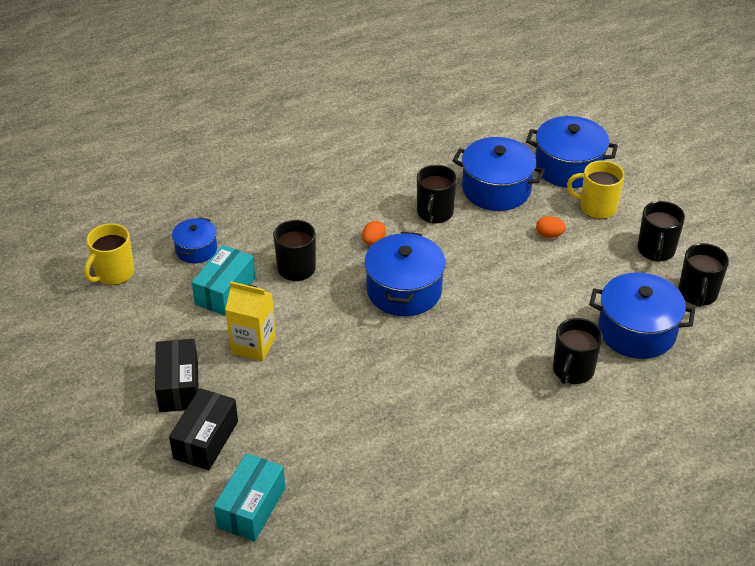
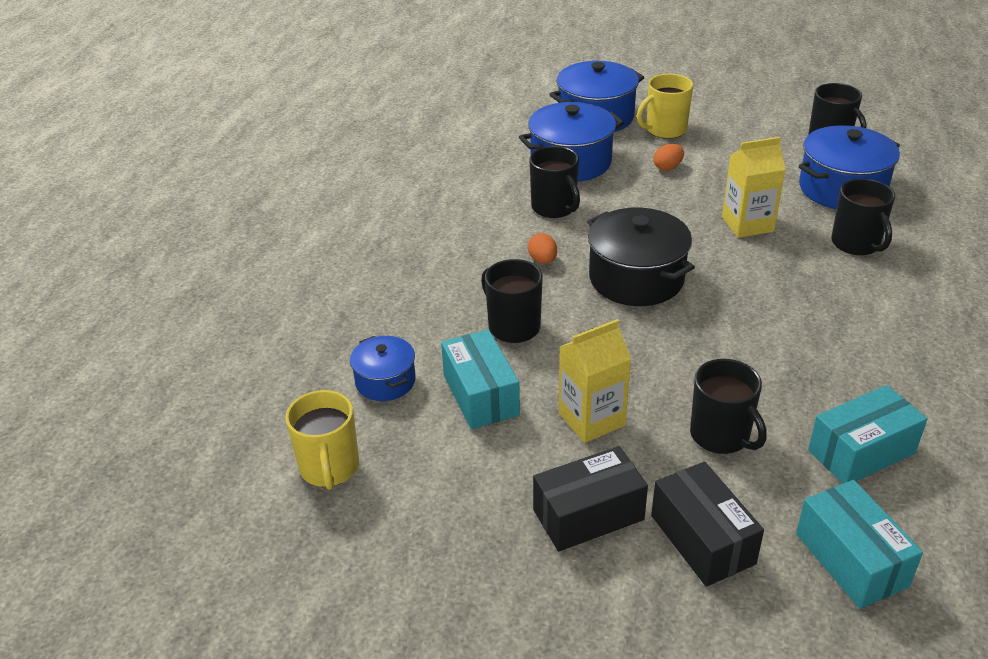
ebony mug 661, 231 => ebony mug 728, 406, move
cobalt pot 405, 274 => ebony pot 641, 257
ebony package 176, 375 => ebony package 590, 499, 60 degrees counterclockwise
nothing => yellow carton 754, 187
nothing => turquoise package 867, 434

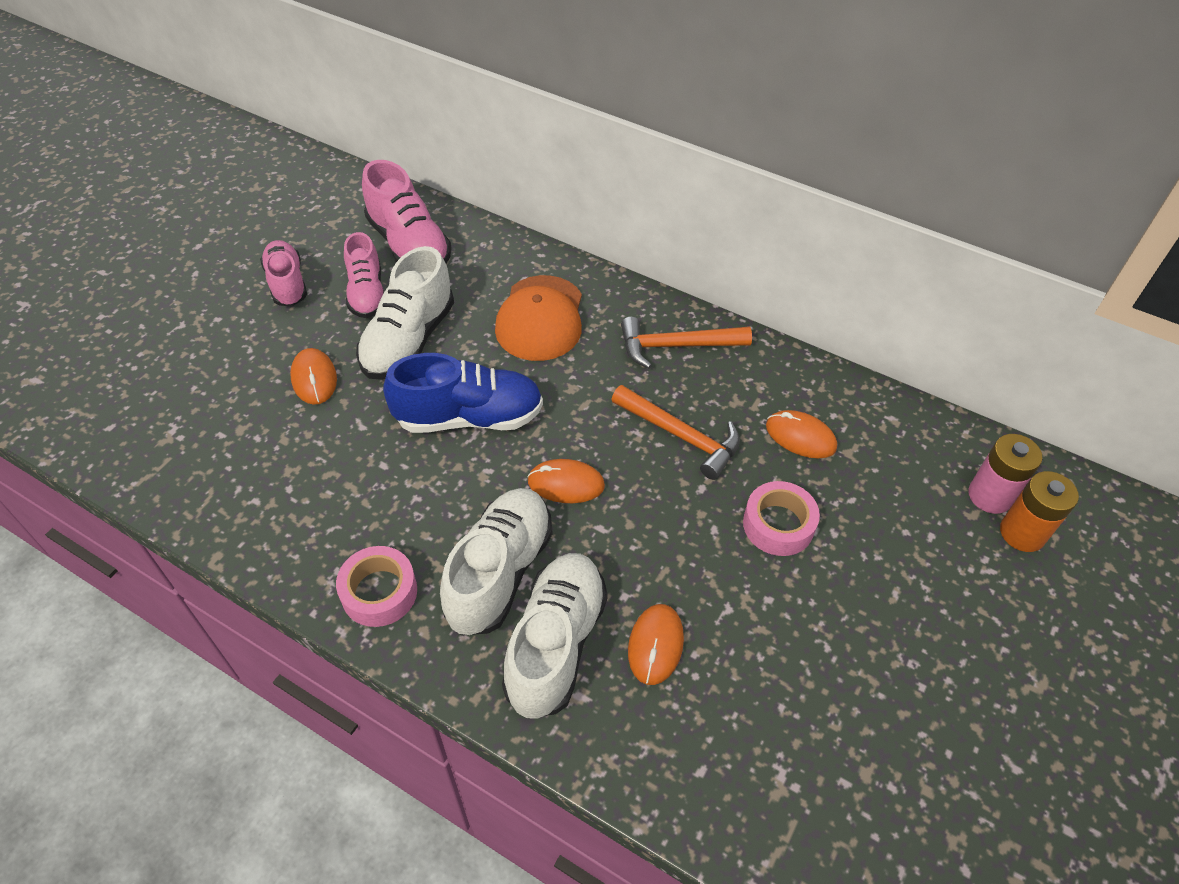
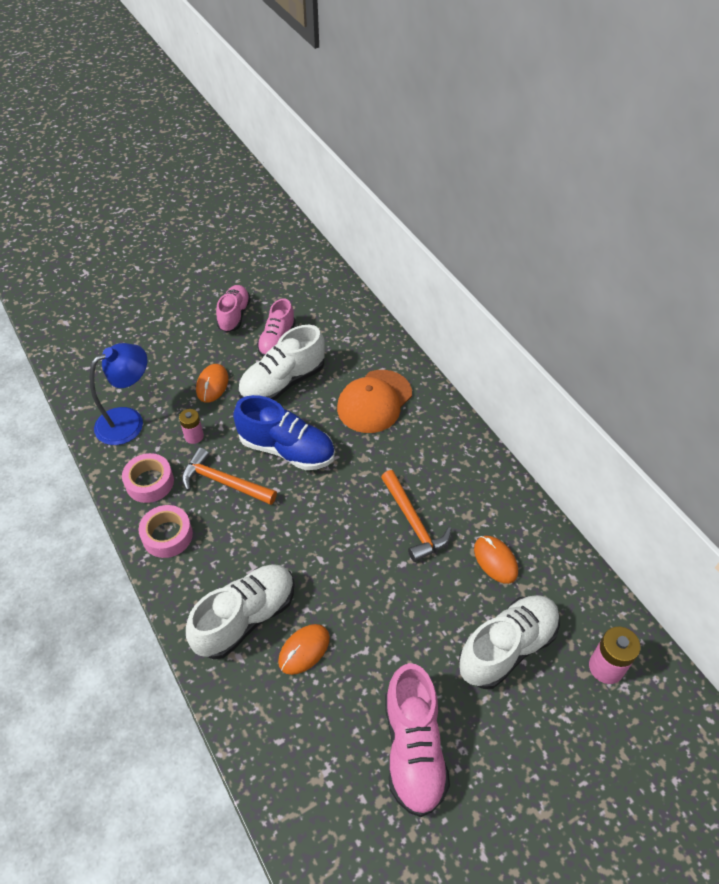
pink sneaker 407, 211 => pink sneaker 417, 740, move
bright orange carpenter's hammer 686, 343 => bright orange carpenter's hammer 229, 476, move
bright orange computer mouse 566, 481 => nothing
bright orange AA battery 1039, 511 => nothing
pink tape 781, 518 => pink tape 148, 478, move
pure white sneaker 496, 561 => pure white sneaker 509, 642, move
nothing => cobalt lamp 118, 394
nothing => pink AA battery 191, 426

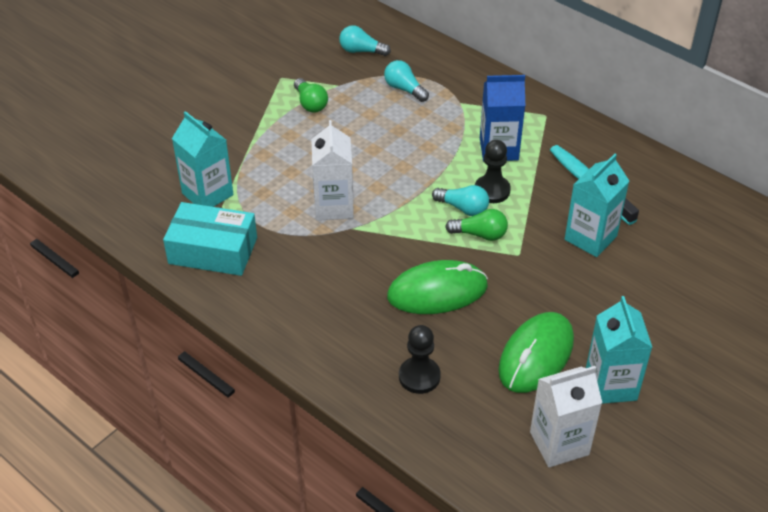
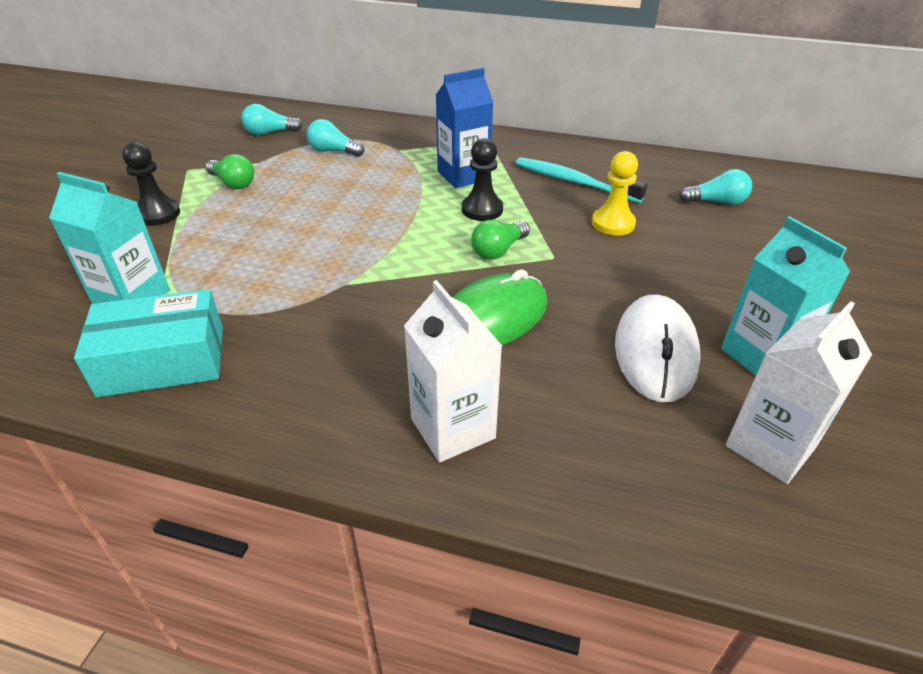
pure white carton 332, 170 => pure white carton 453, 371, move
turquoise carton 597, 205 => yellow game pawn 615, 193
turquoise lightbulb 460, 200 => turquoise lightbulb 715, 187, move
green lightbulb 476, 225 => green lightbulb 500, 240, 150 degrees clockwise
green computer mouse 536, 352 => pure white computer mouse 658, 348
ebony game pawn 420, 359 => ebony game pawn 151, 184, move

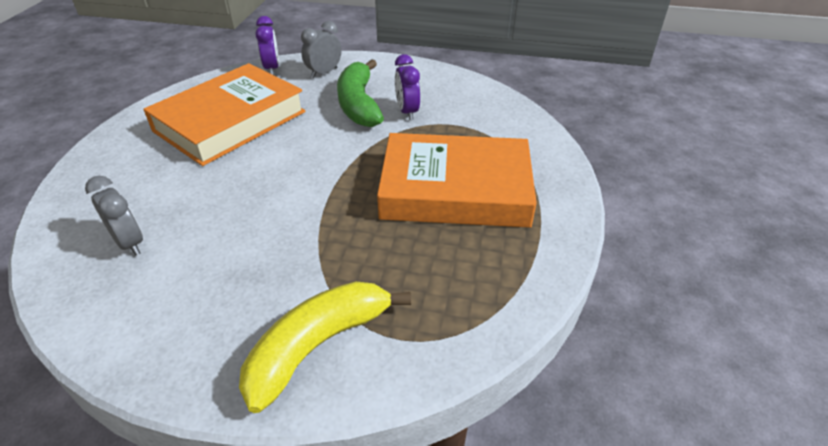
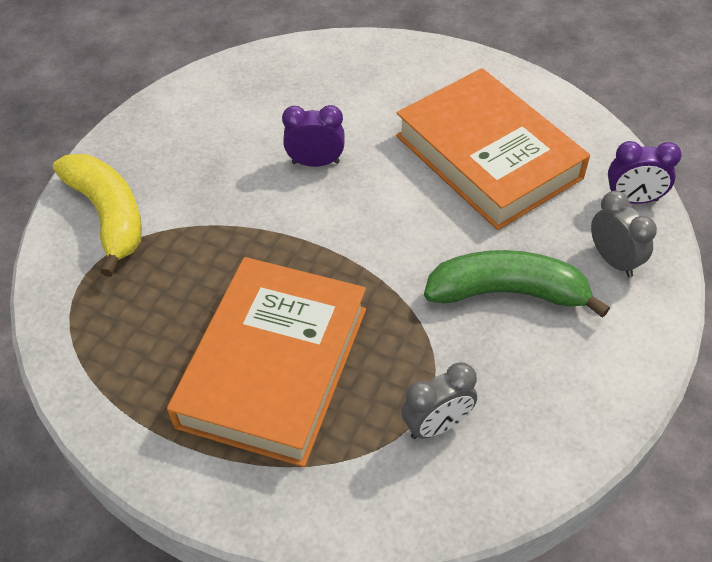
royal purple bedside clock 407, 87 => royal purple bedside clock 313, 136, move
grey bedside clock 114, 215 => grey bedside clock 439, 400, move

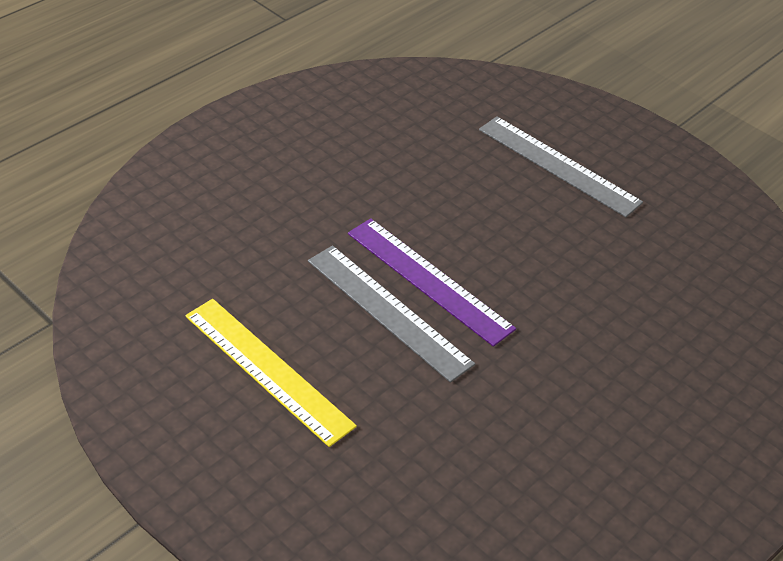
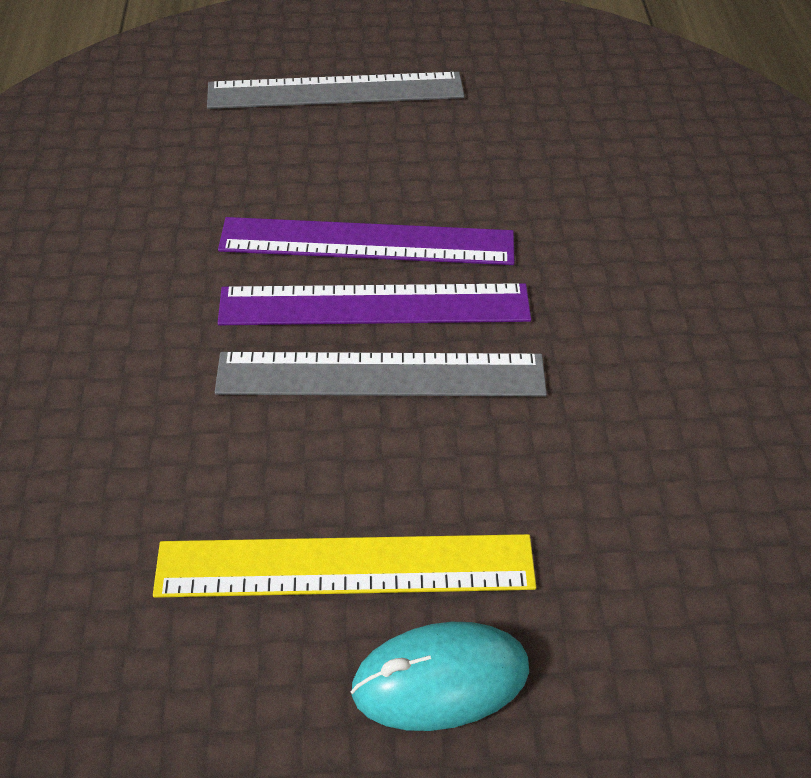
nothing => royal purple straightedge 366, 241
nothing => turquoise computer mouse 440, 676

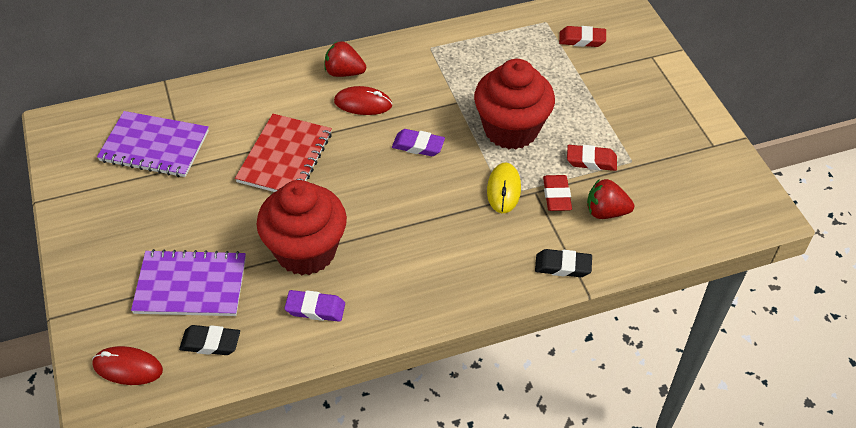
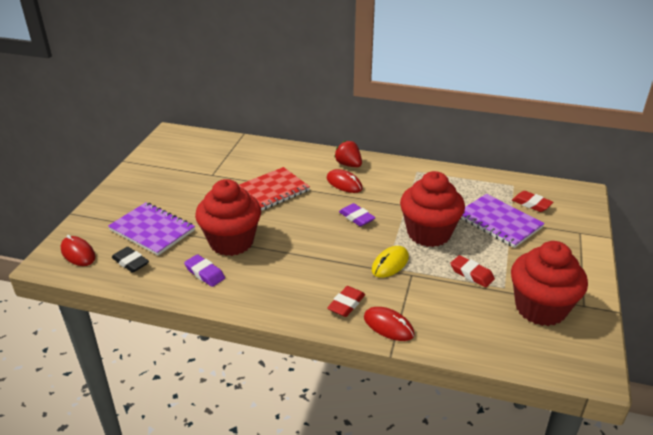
royal purple notepad 153, 144 => royal purple notepad 502, 221, move
scarlet pencil eraser 557, 193 => scarlet pencil eraser 346, 301, move
scarlet toy strawberry 610, 199 => nothing
ebony pencil eraser 563, 263 => scarlet computer mouse 389, 324
nothing => scarlet fairy cake 549, 283

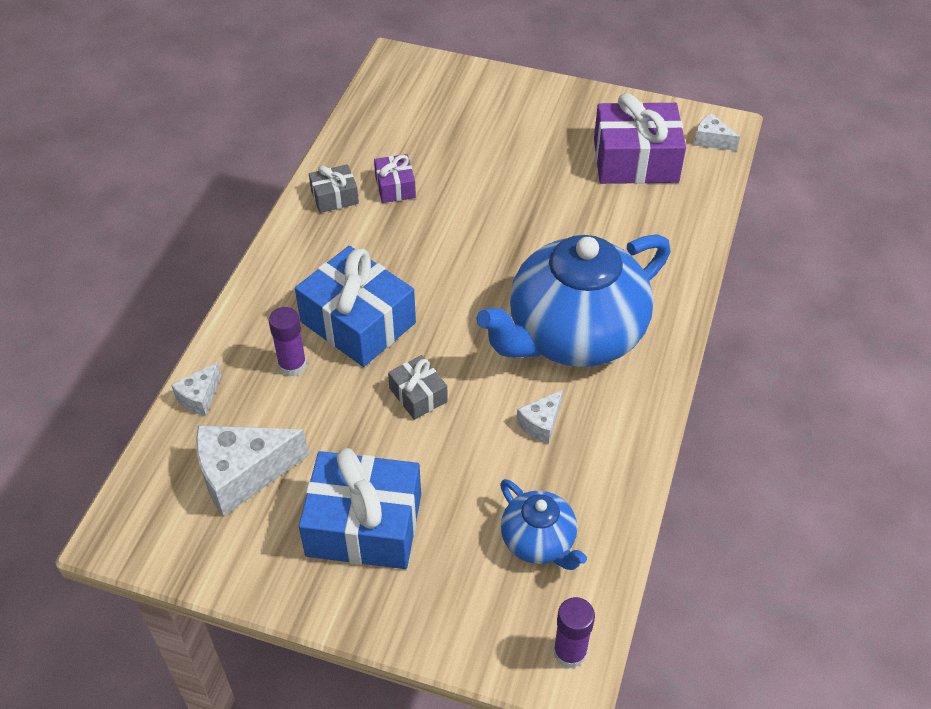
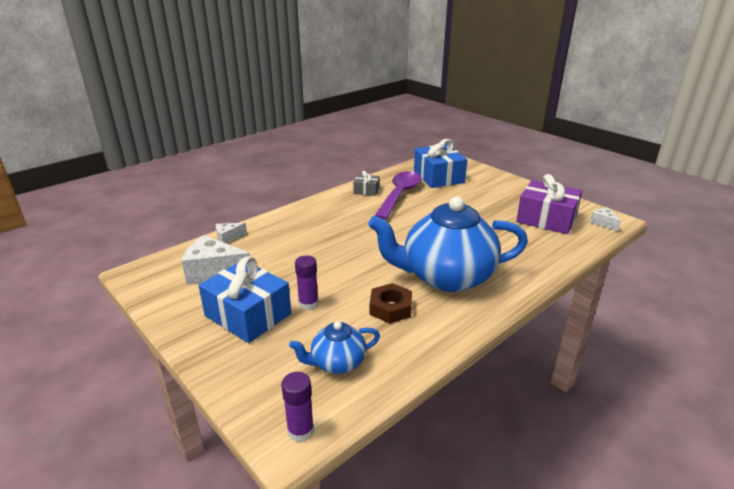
royal purple wrapped gift 395, 178 => royal purple teaspoon 398, 195
cobalt wrapped gift 355, 306 => cobalt wrapped gift 440, 163, move
royal purple glue 287, 342 => royal purple glue 307, 282, move
grey wrapped gift 418, 387 => nothing
pure white cheese wedge 540, 417 => dark brown nut 391, 303
cobalt teapot 543, 524 => cobalt teapot 334, 347, 75 degrees clockwise

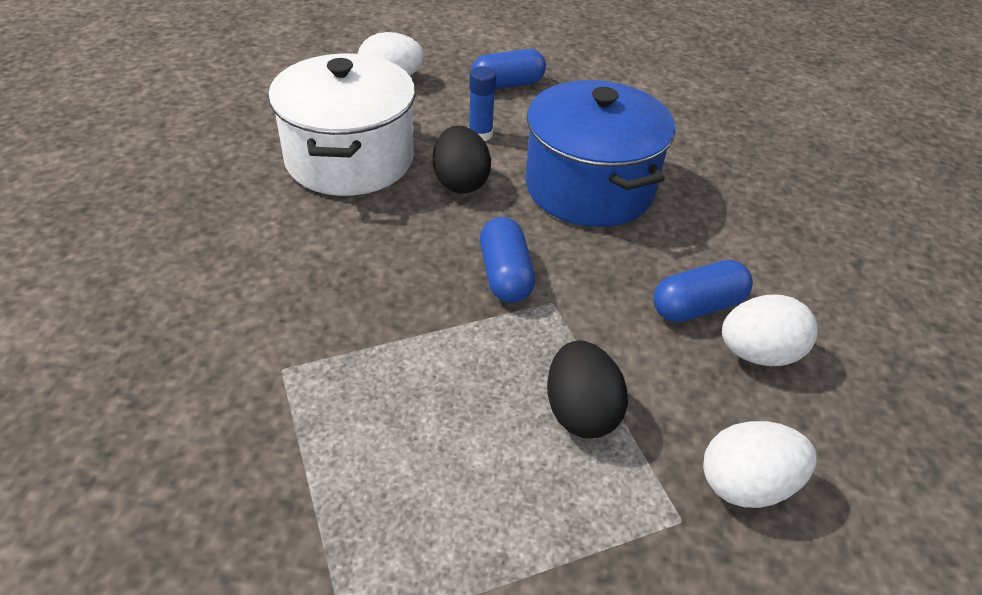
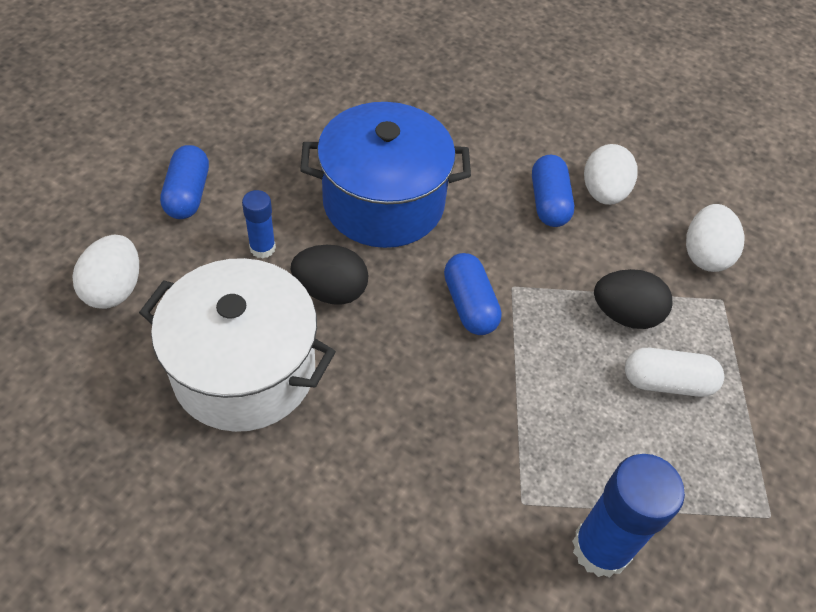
cobalt pill 507, 260 => cobalt pill 473, 294, 60 degrees clockwise
nothing => pure white pill 674, 372
nothing => cobalt glue 628, 516

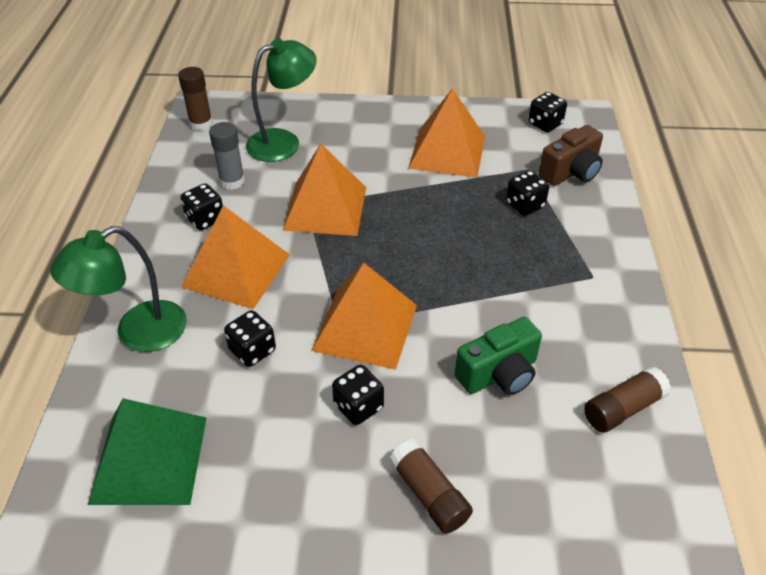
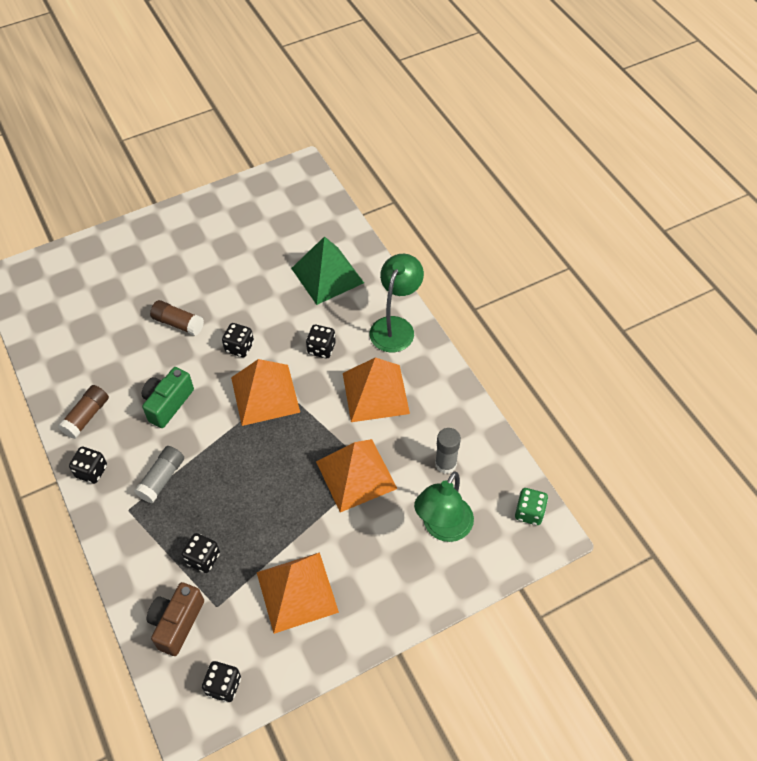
dark brown glue 195, 99 => green dice 531, 506
ebony dice 202, 206 => ebony dice 88, 465, move
nothing => grey glue 159, 474

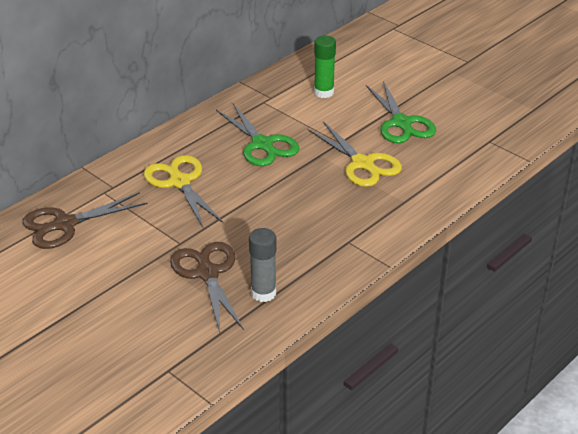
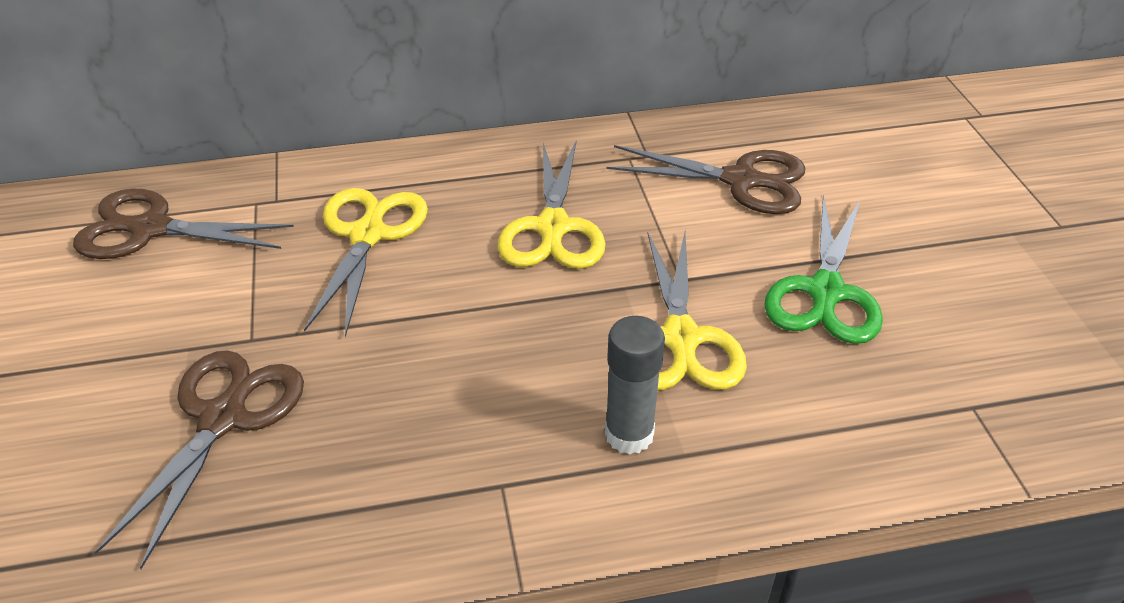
green glue 325, 67 => dark brown pair of scissors 706, 179
green pair of scissors 257, 135 => yellow pair of scissors 551, 205
grey glue 262, 265 => grey glue 635, 385, move

